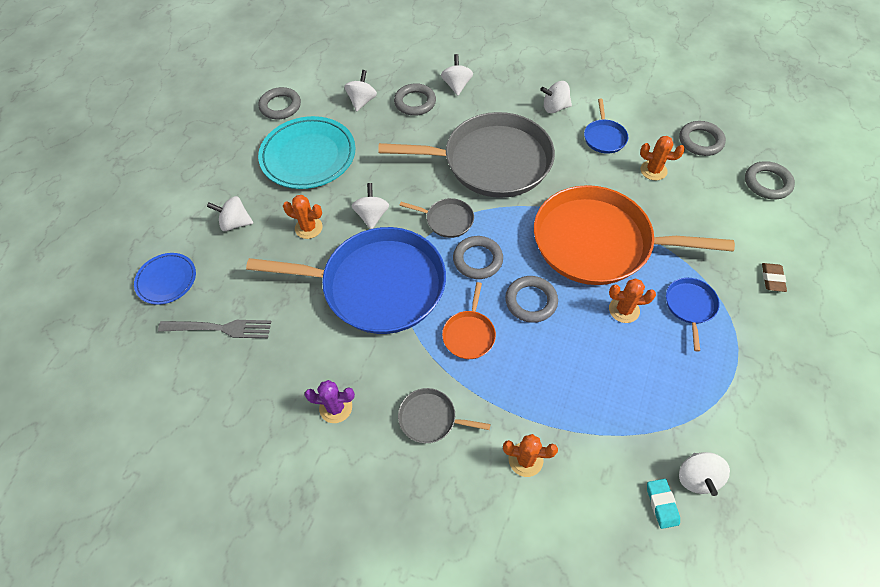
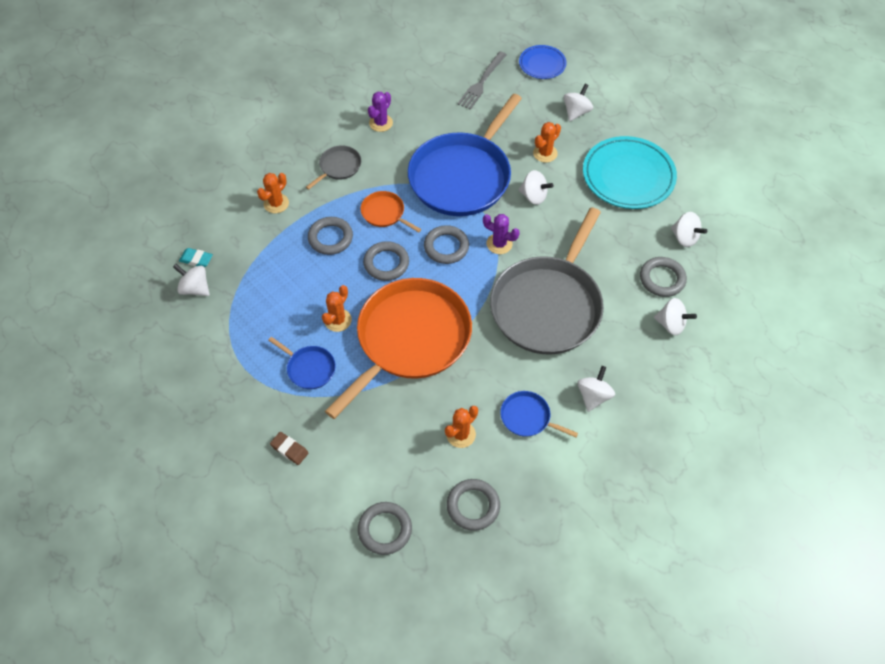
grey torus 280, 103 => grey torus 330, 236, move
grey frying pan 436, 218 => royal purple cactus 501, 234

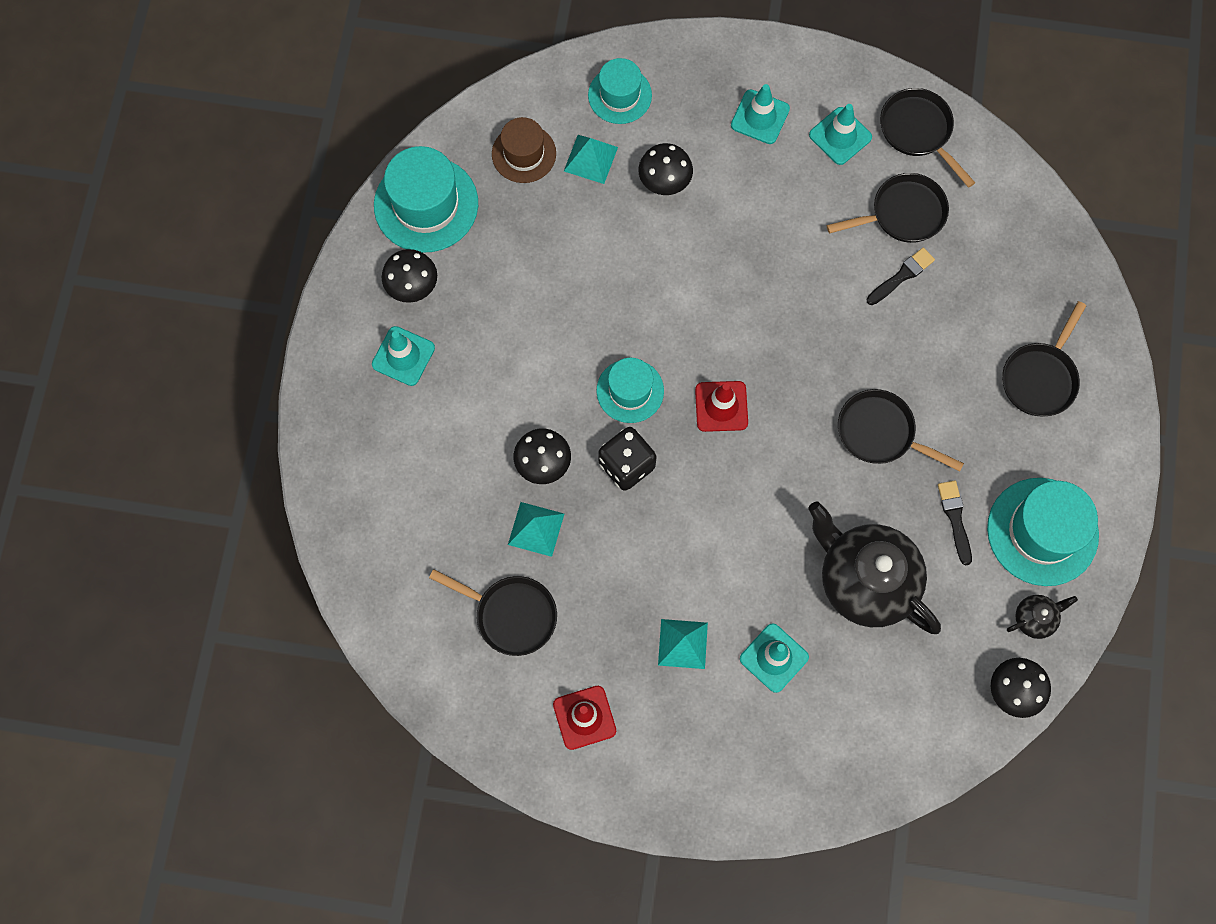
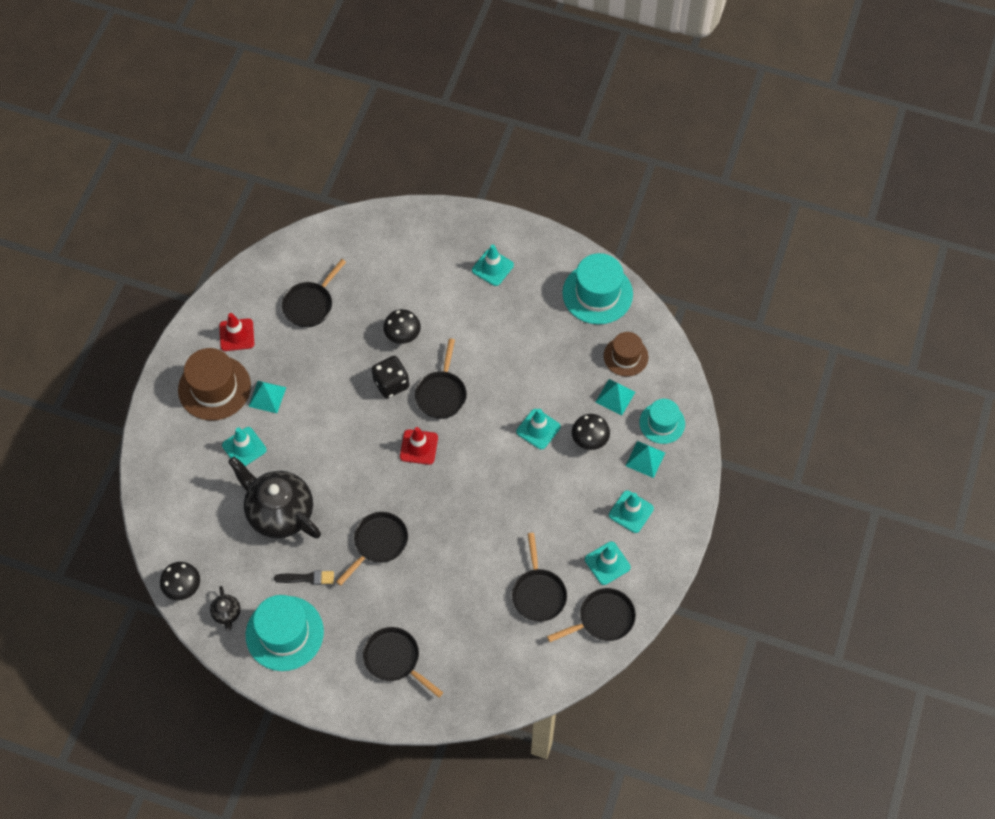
ebony brush 901, 276 => nothing
ebony toadstool 409, 276 => nothing
turquoise top hat 630, 390 => ebony frying pan 441, 379
turquoise pyramid 536, 529 => turquoise pyramid 645, 459, move
ebony teapot 874, 568 => ebony teapot 274, 498, 105 degrees counterclockwise
nothing => dark brown top hat 214, 384
nothing => turquoise safety cone 538, 429

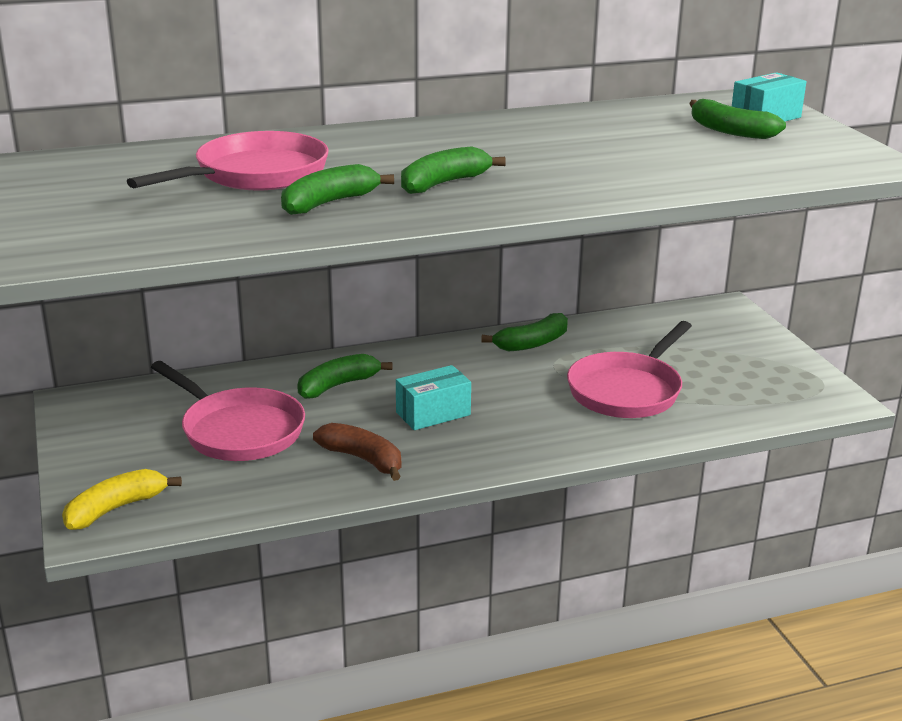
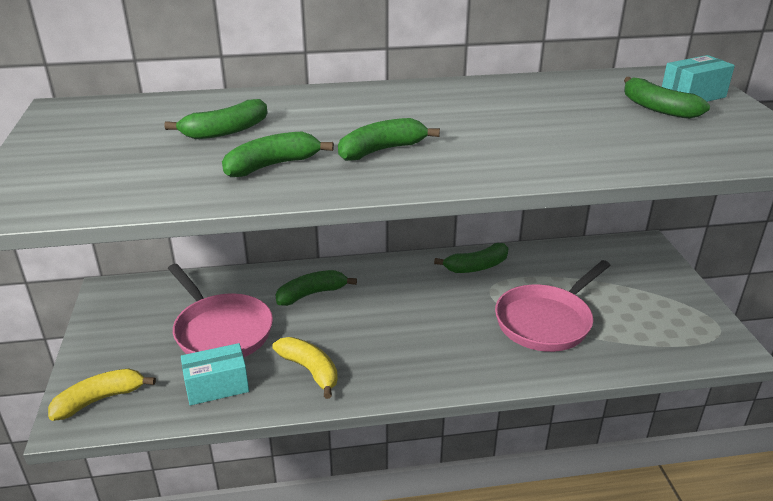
pink frying pan 228, 160 => green toy banana 215, 119
turquoise package 433, 397 => turquoise package 215, 374, move
dark brown toy banana 357, 452 => yellow toy banana 305, 368

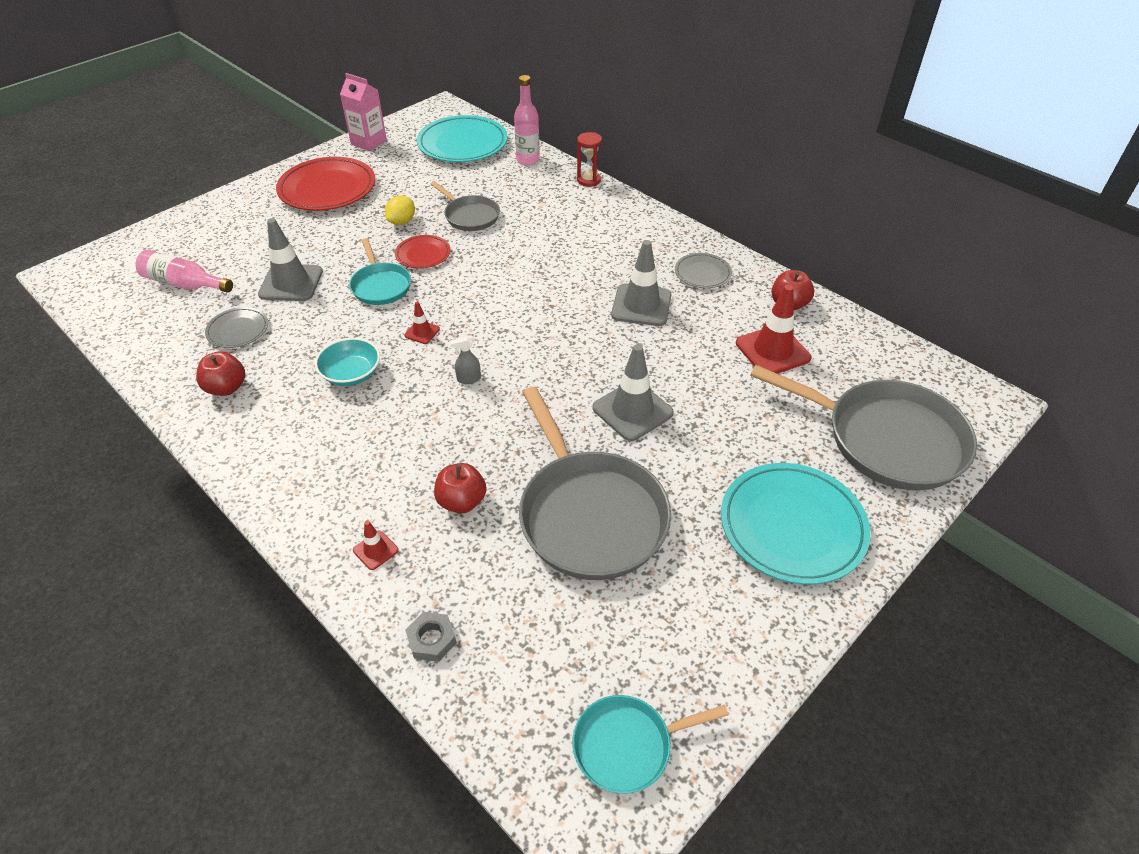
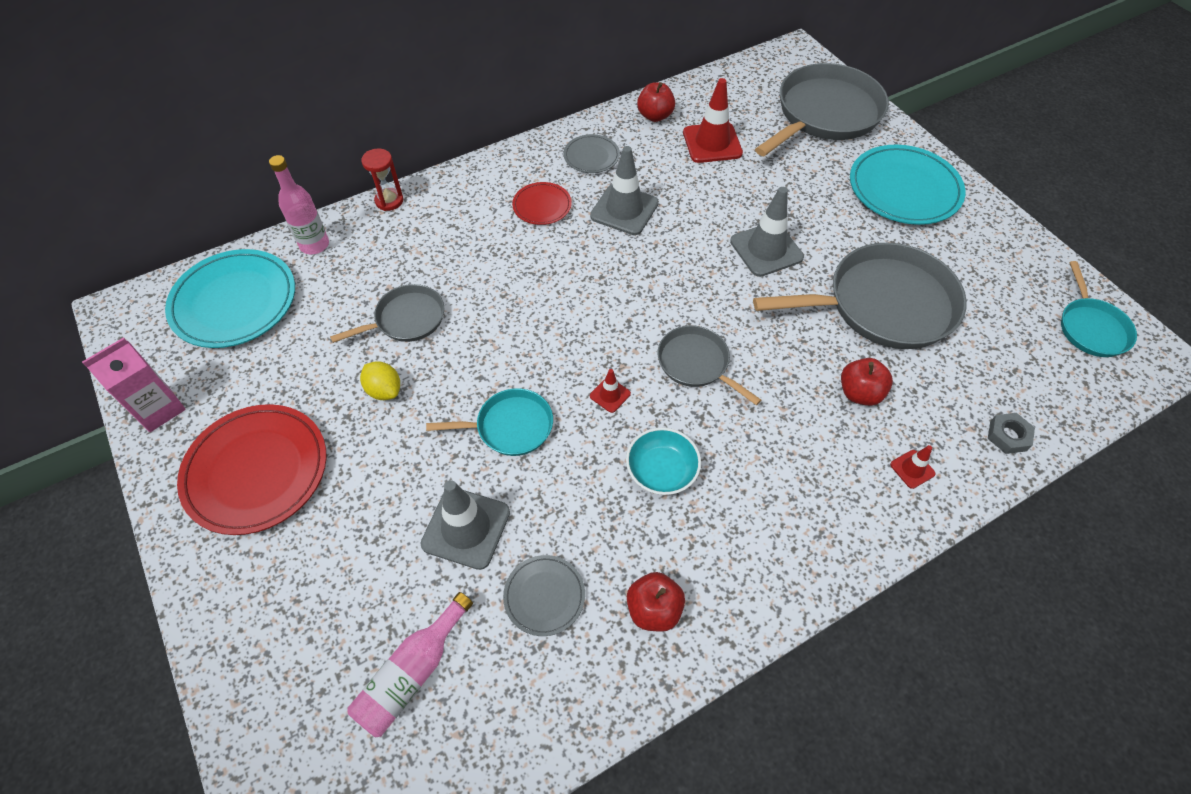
scarlet flat dish 422, 252 => scarlet flat dish 542, 203, move
grey spray bottle 466, 360 => grey frying pan 709, 365

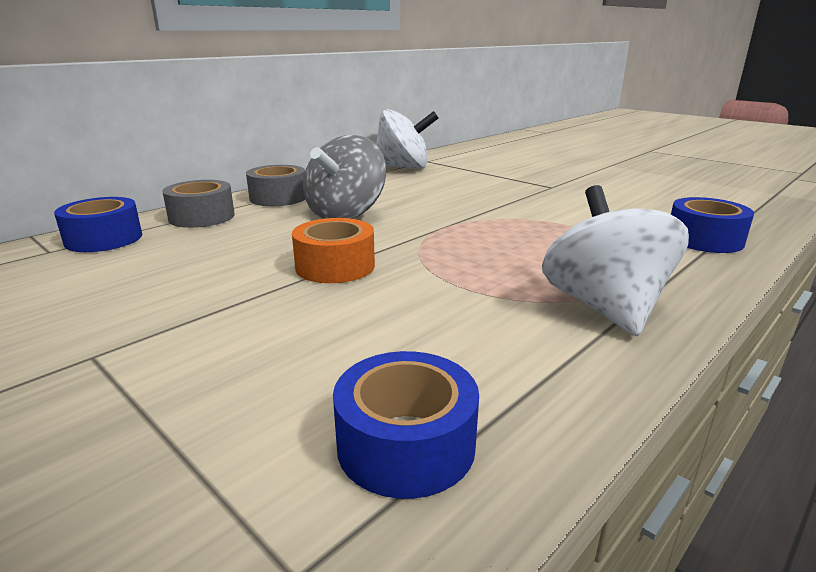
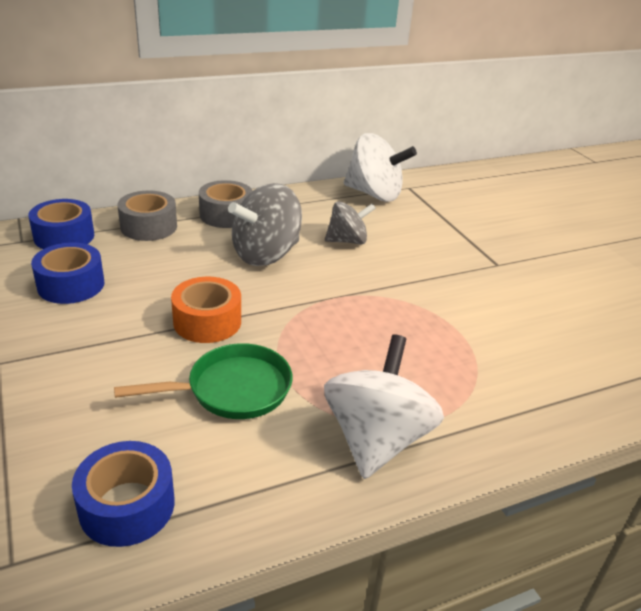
cobalt tape 712, 225 => cobalt tape 67, 273, move
nothing => grey spinning top 350, 222
nothing => green frying pan 203, 381

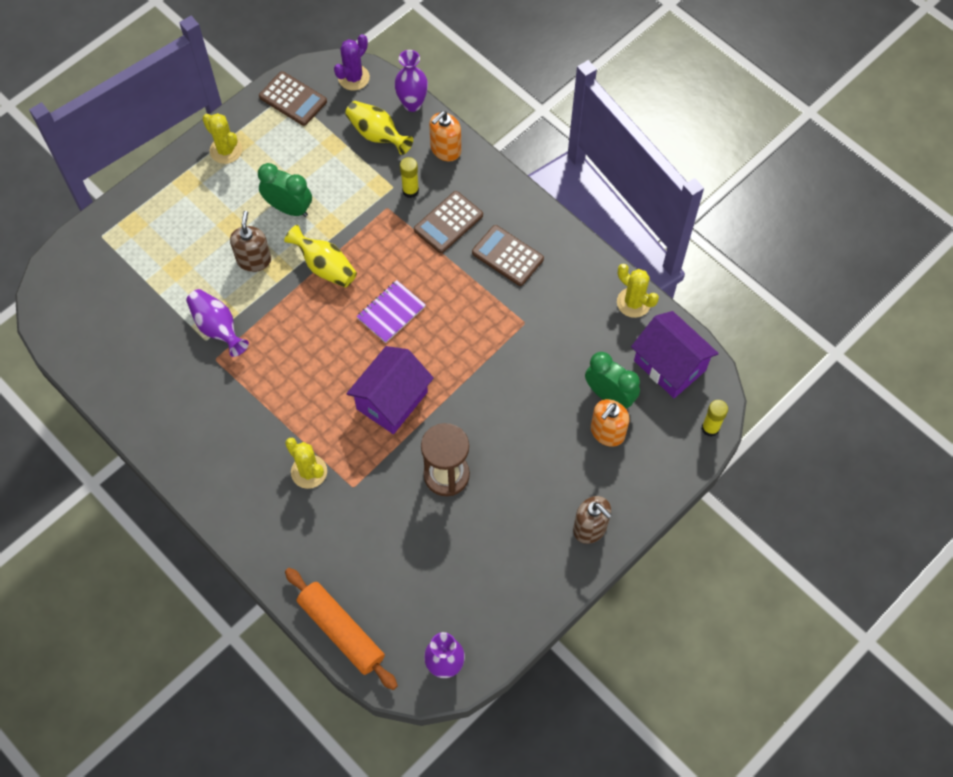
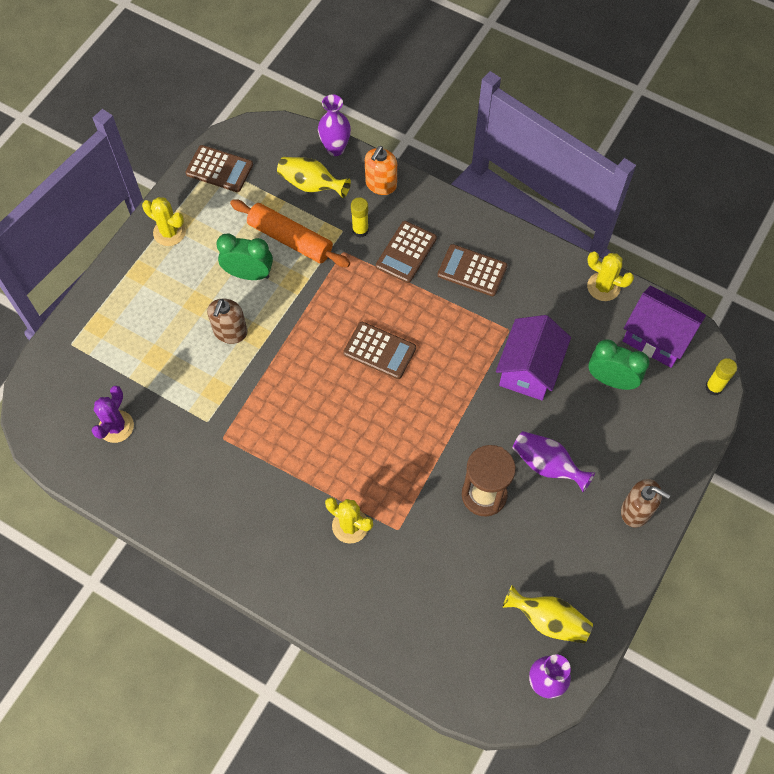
royal purple cactus 352, 62 => royal purple cactus 113, 414, move
dark brown pump bottle 250, 241 => dark brown pump bottle 227, 321, 150 degrees counterclockwise
yellow flower vase 320, 256 => yellow flower vase 548, 614, move
royal purple notepad 391, 311 => dark brown adding machine 379, 350
royal purple flower vase 217, 323 => royal purple flower vase 554, 461, move
royal purple toy house 390, 390 => royal purple toy house 533, 357, move
bright orange pump bottle 610, 423 => nothing
bright orange pastry roller 341, 629 => bright orange pastry roller 290, 233, move

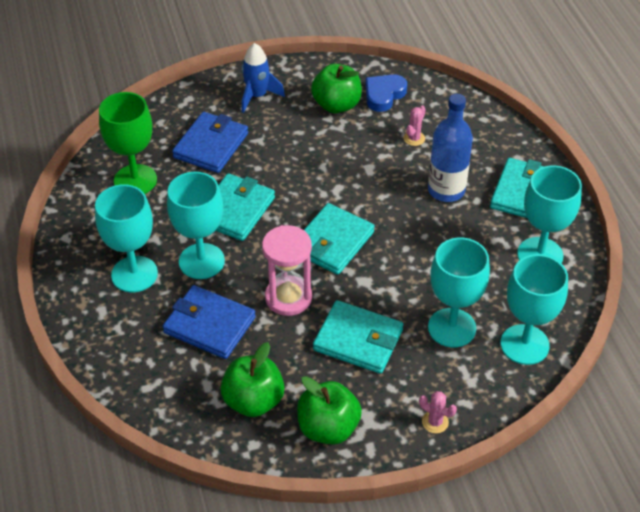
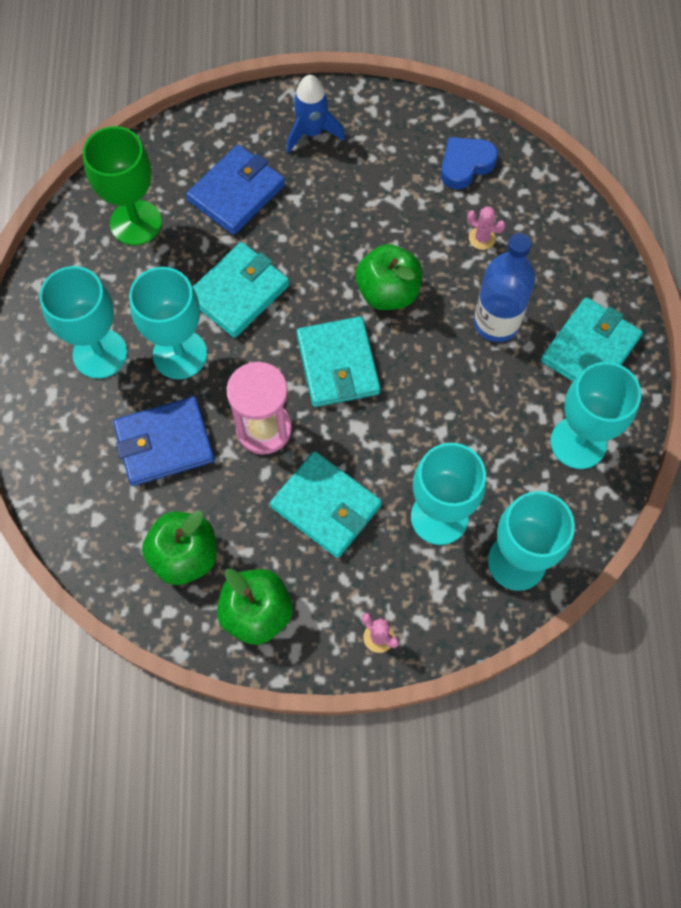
green apple 336, 88 => green apple 388, 277, move
pink cactus 415, 125 => pink cactus 486, 228, 75 degrees clockwise
turquoise wallet 339, 239 => turquoise wallet 338, 361, 60 degrees counterclockwise
cobalt wallet 209, 322 => cobalt wallet 164, 441, 60 degrees counterclockwise

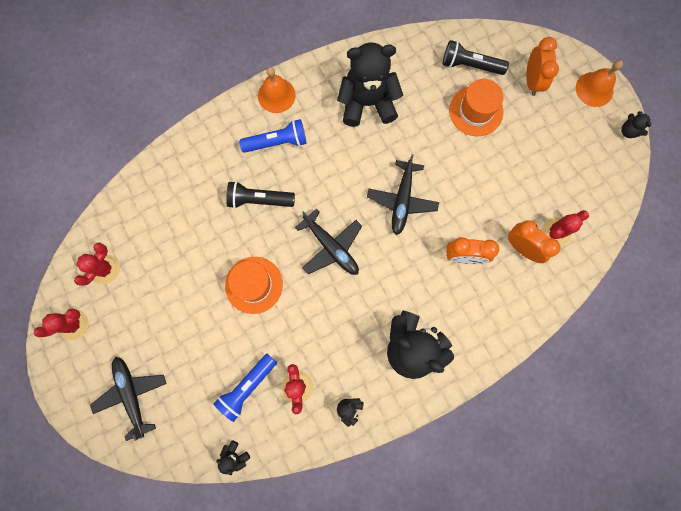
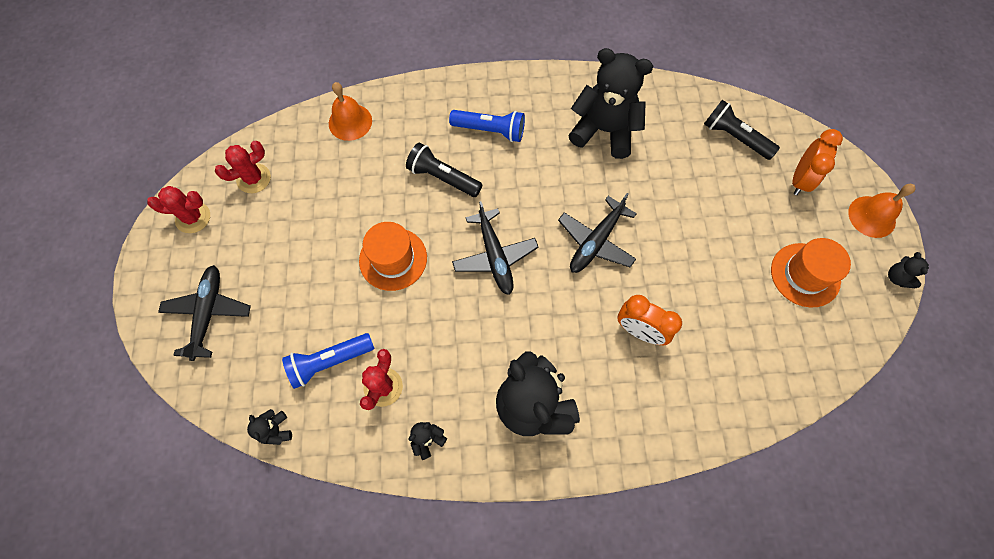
bright orange school bell 277, 90 => bright orange school bell 350, 111, move
bright orange top hat 476, 107 => bright orange top hat 811, 273, move
scarlet cactus 565, 228 => nothing
bright orange bedside clock 534, 241 => nothing

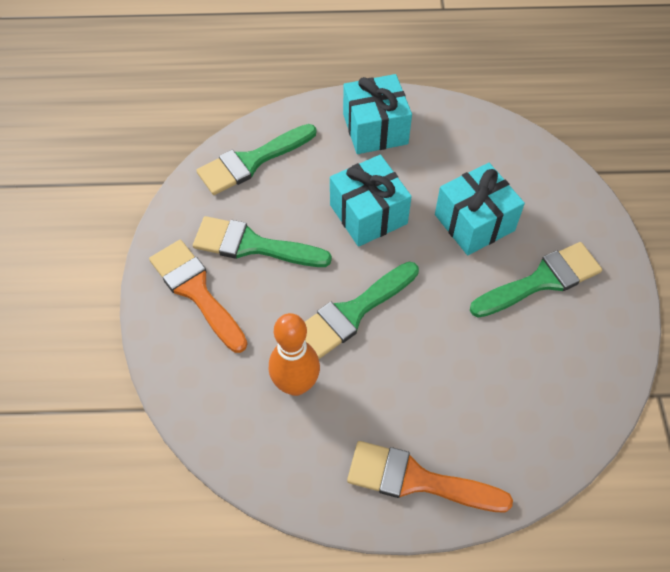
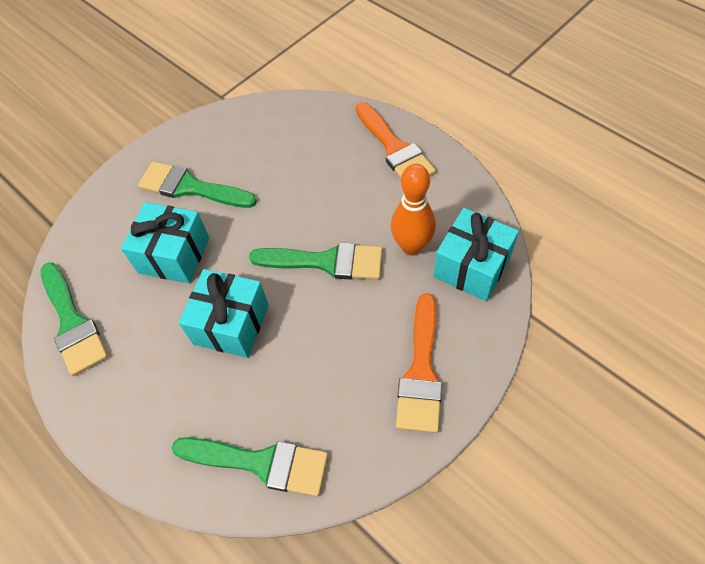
turquoise wrapped gift 377, 114 => turquoise wrapped gift 476, 254, move
green brush 262, 241 => green brush 74, 319, move

